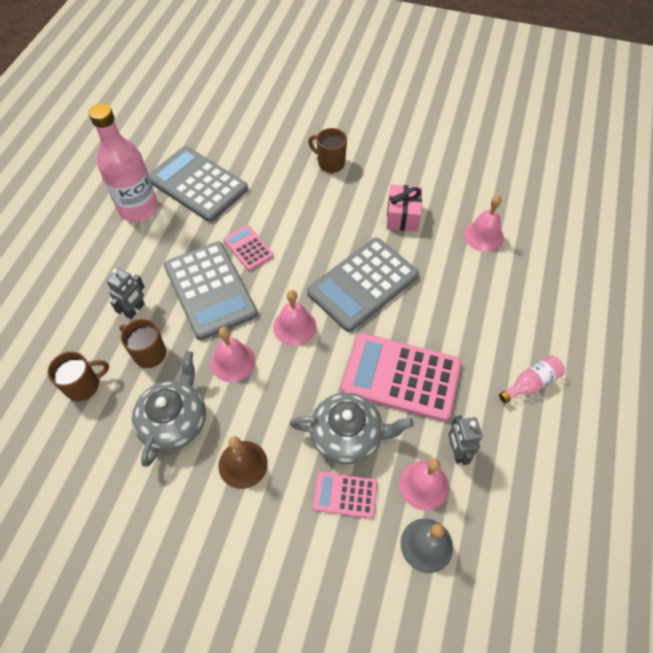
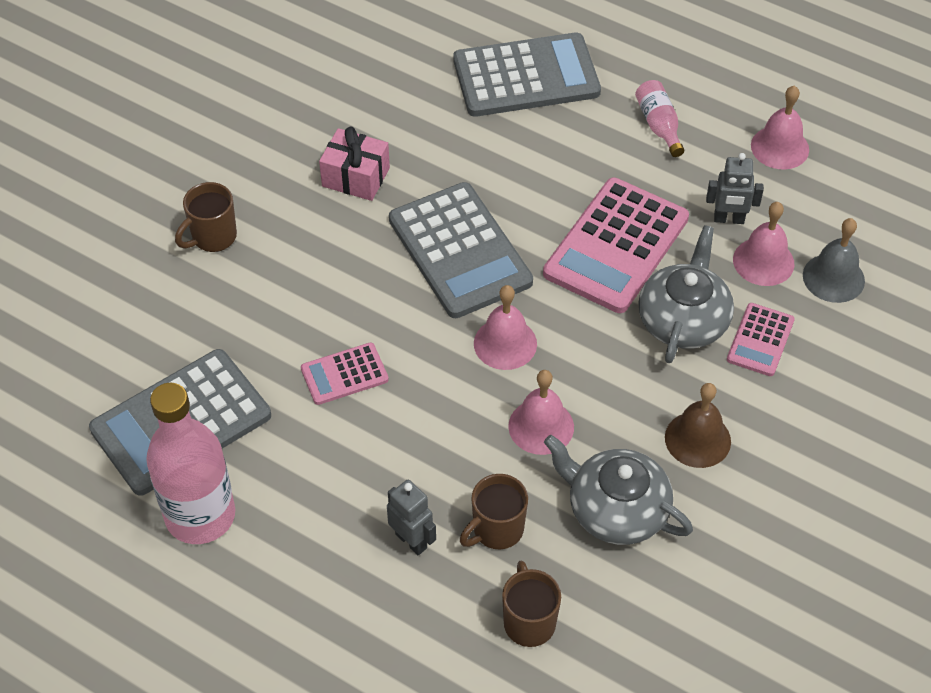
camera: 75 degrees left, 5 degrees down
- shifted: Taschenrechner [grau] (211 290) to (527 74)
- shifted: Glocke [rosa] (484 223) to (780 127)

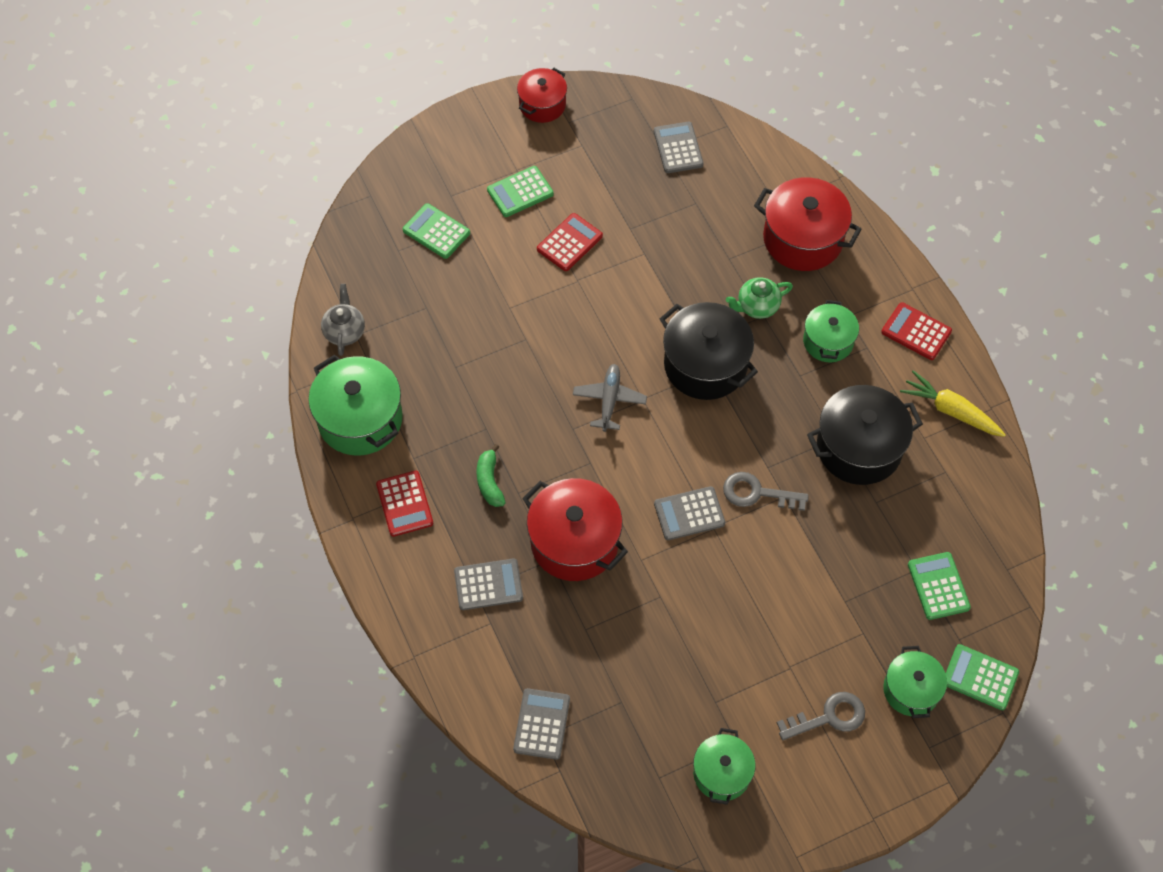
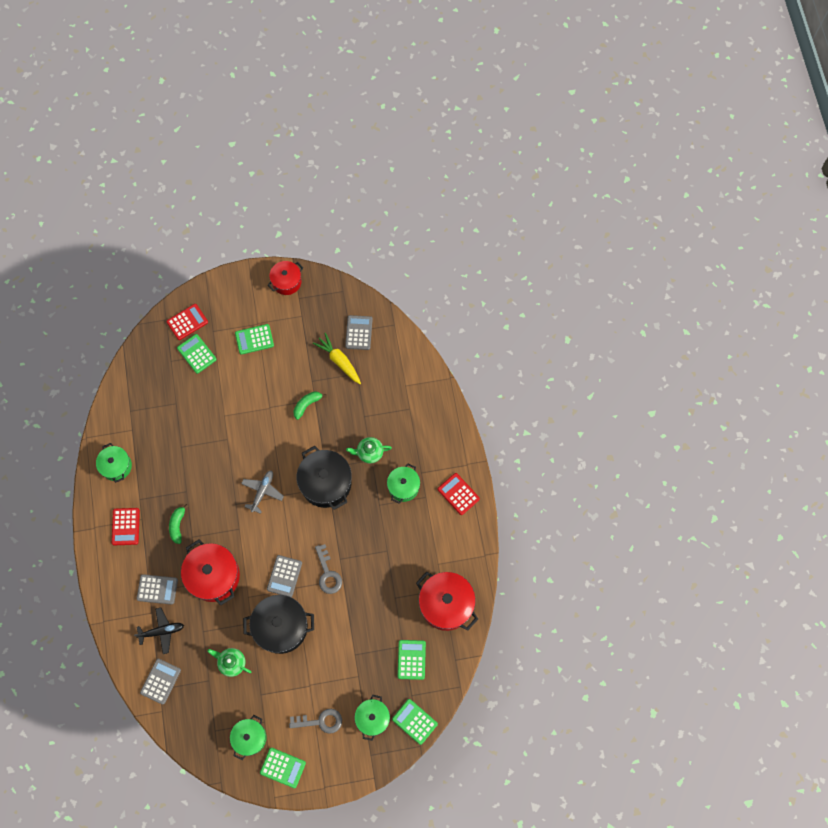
camera: 15 degrees right, 10 degrees up
- scaled: Kochtopf [grün] (355 405) = (114 463) x0.61
- gone: Teekanne [grau] (343 320)
- shifted: Taschenrechner [rot] (570 242) to (187 322)
- rotated: Taschenrechner [grau] (689 513) = (284 576) 75 degrees counterclockwise
- rotated: Schlüssel [grau] (766 491) = (328 569) 135 degrees counterclockwise
- shifted: Kochtopf [rot] (808 224) to (447 601)
- shifted: Kochtopf [schwarz] (865 435) to (278 624)
- shifted: Karotte [gelb] (953 403) to (337 358)
- new: Flugzeug [schwarz] (159 630)
- new: Teekanne [grün] (229 662)
- new: Taschenrechner [grün] (283 768)
- new: Banane [grün] (310 405)

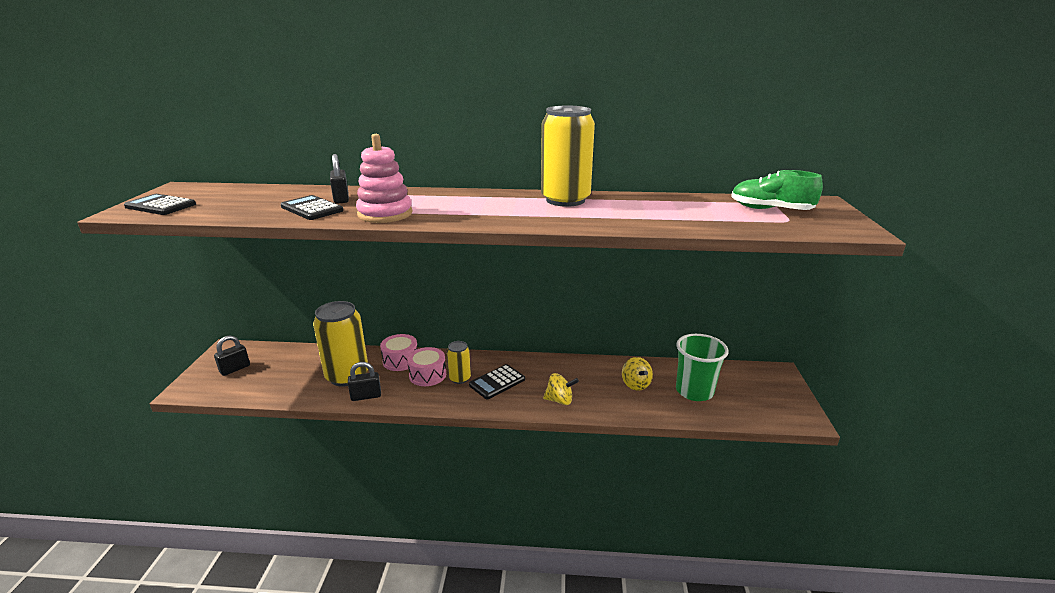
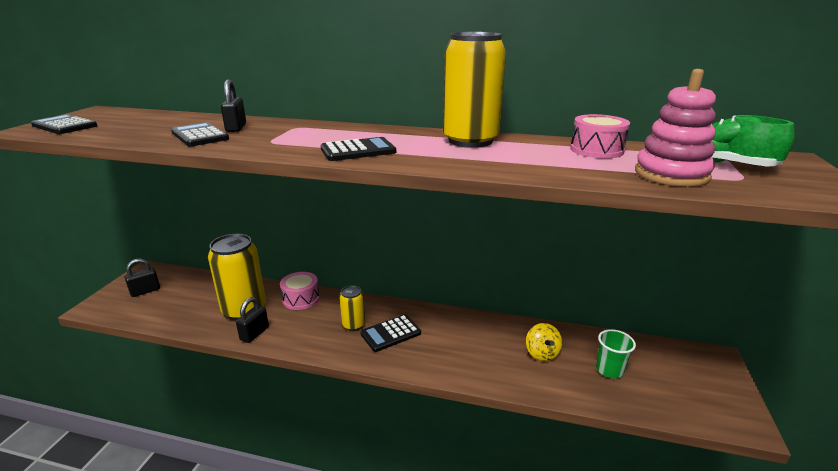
camera: 10 degrees right, 0 degrees up
- rotated: Vorhängeschloss [schwarz] (364 381) = (252 320) 60 degrees counterclockwise
- shifted: Stapelspielzeug [rosa] (384 178) to (675 128)
- shifted: Trommel [rosa] (426 366) to (600 136)
- gone: Kreisel [gelb] (561 389)
- scaled: Becher [grün] (702 367) = (616 353) x0.62
- new: Taschenrechner [schwarz] (358 149)

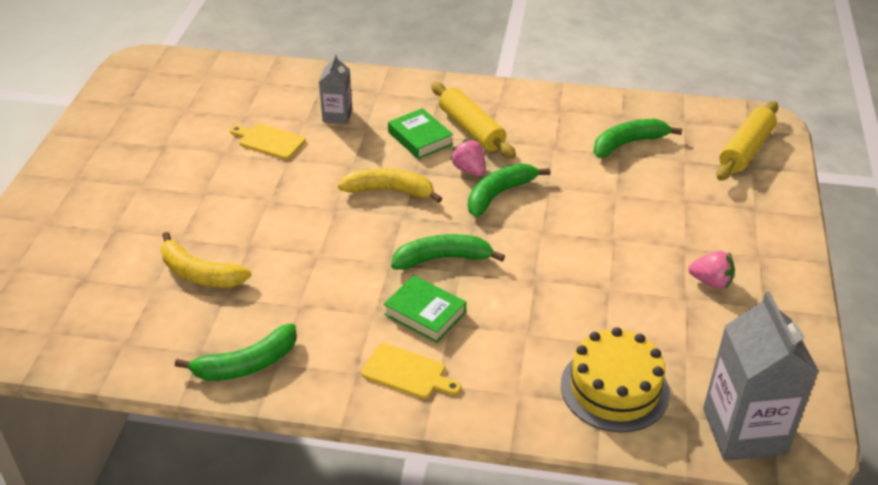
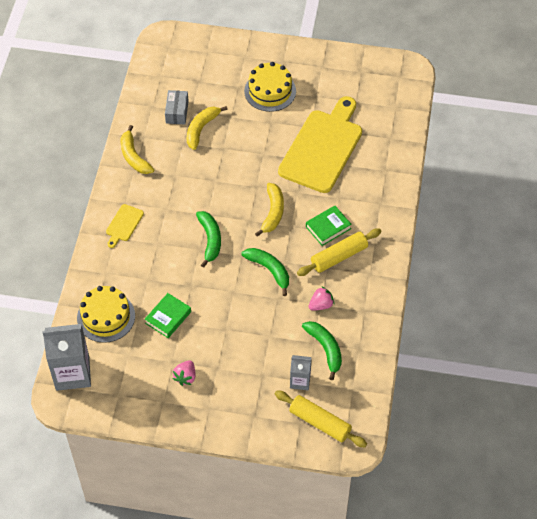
camera: 90 degrees right, 15 degrees up
- repainted: Banane [grün] (236 352) to Banane [gelb] (137 149)
- scaled: Schneidebrett [gelb] (268 141) = (320 144) x2.39
- shifted: Getränkekarton [grau] (335 89) to (301 372)
- shifted: Buch [grün] (424 309) to (168 315)
- shifted: Erdbeere [rosa] (467 157) to (321 298)
- new: Schachtel [grau] (177 107)
- new: Kuchen [gelb] (270 87)

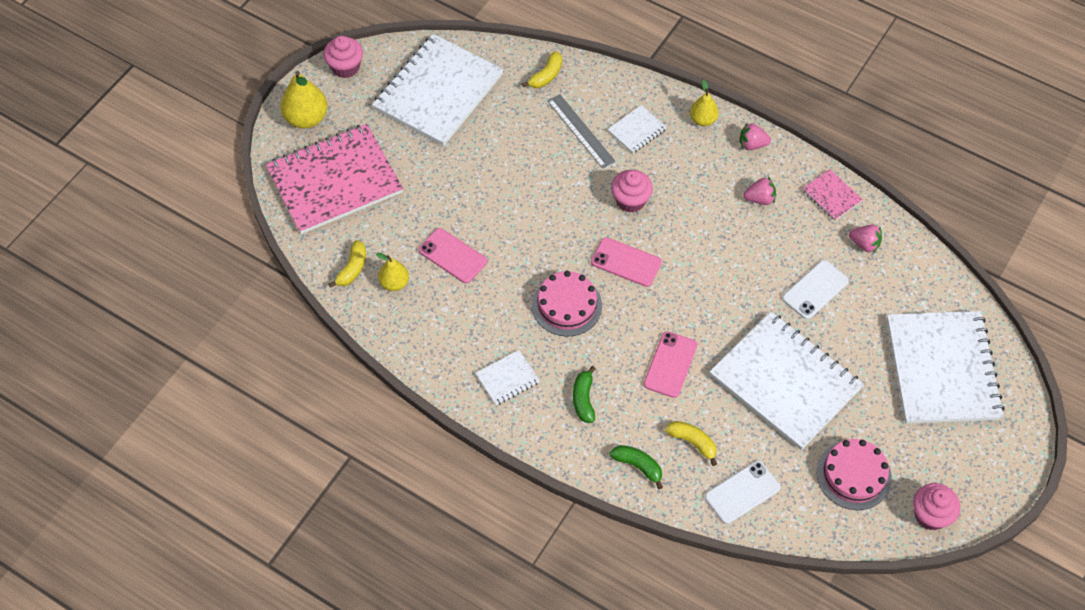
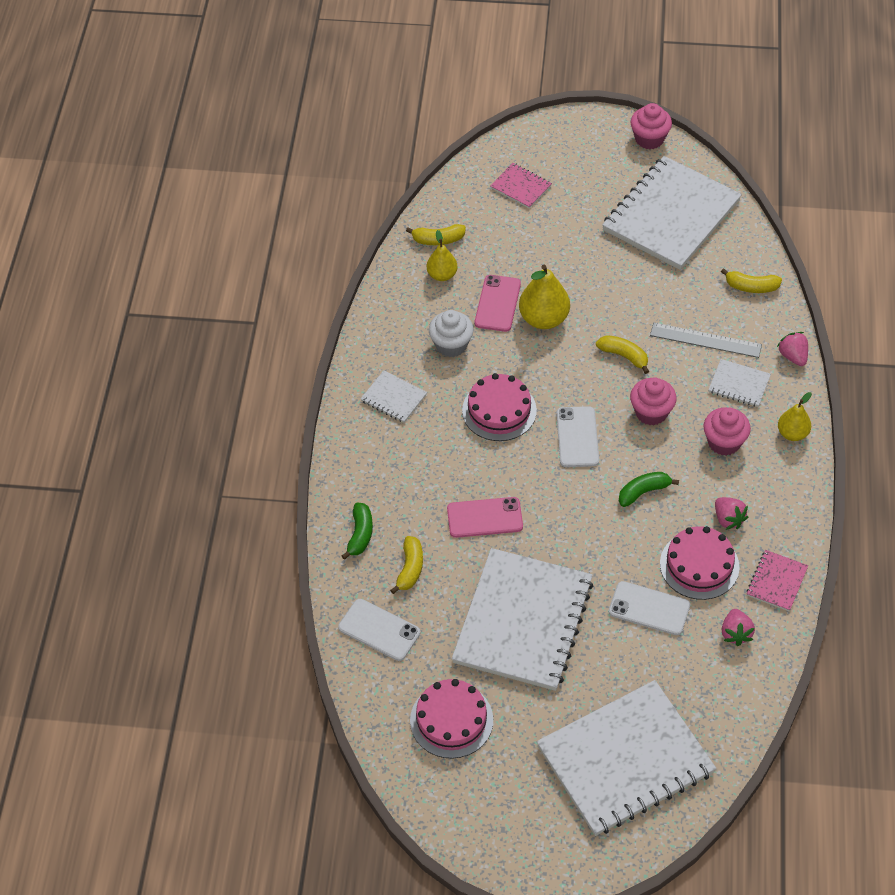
camera: 65 degrees right, 5 degrees down
- scaled: Notizbuch [rosa] (334 179) = (521 186) x0.43
- shifted: Birne [gelb] (304 100) to (544 297)
- rotated: Notizbuch [weiß] (438 90) = (672 213) 60 degrees counterclockwise
- rotated: Lineal [grau] (581 131) = (706 340) 75 degrees clockwise
- shifted: Banane [grün] (584 394) to (649 489)
- repainted: Handy [rosa] (626 262) to Handy [weiß] (577 436)
- shifted: Erdbeere [rosa] (755 136) to (792 349)
- shifted: Muffin [rosa] (936 506) to (727 431)
- new: Muffin [weiß] (451 333)
- new: Banane [gelb] (622 354)
- new: Kuchen [rosa] (699 563)

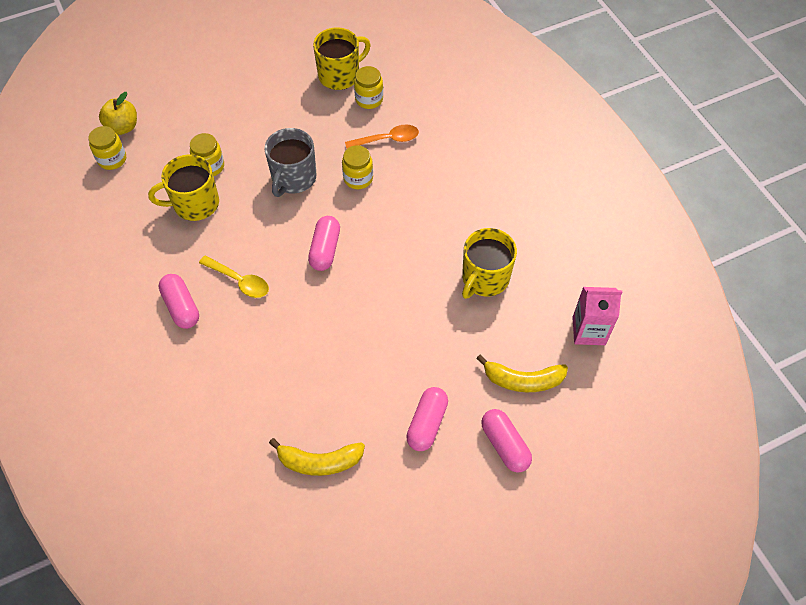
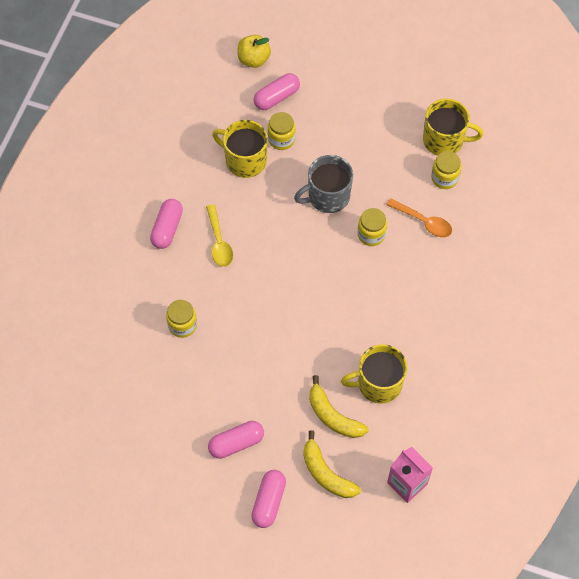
camera: 45 degrees right, 5 degrees up
- shifted: Einmachglas [gelb] (107 148) to (181 319)
- shifted: Banane [gelb] (317 457) to (339 406)
- shifted: Kapsel [rosa] (324 243) to (277 91)

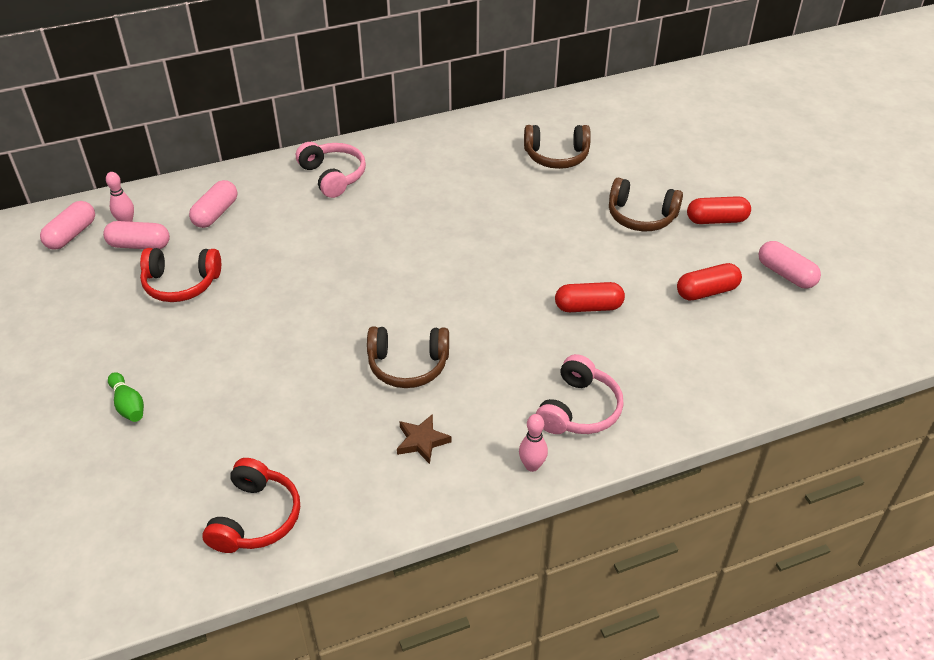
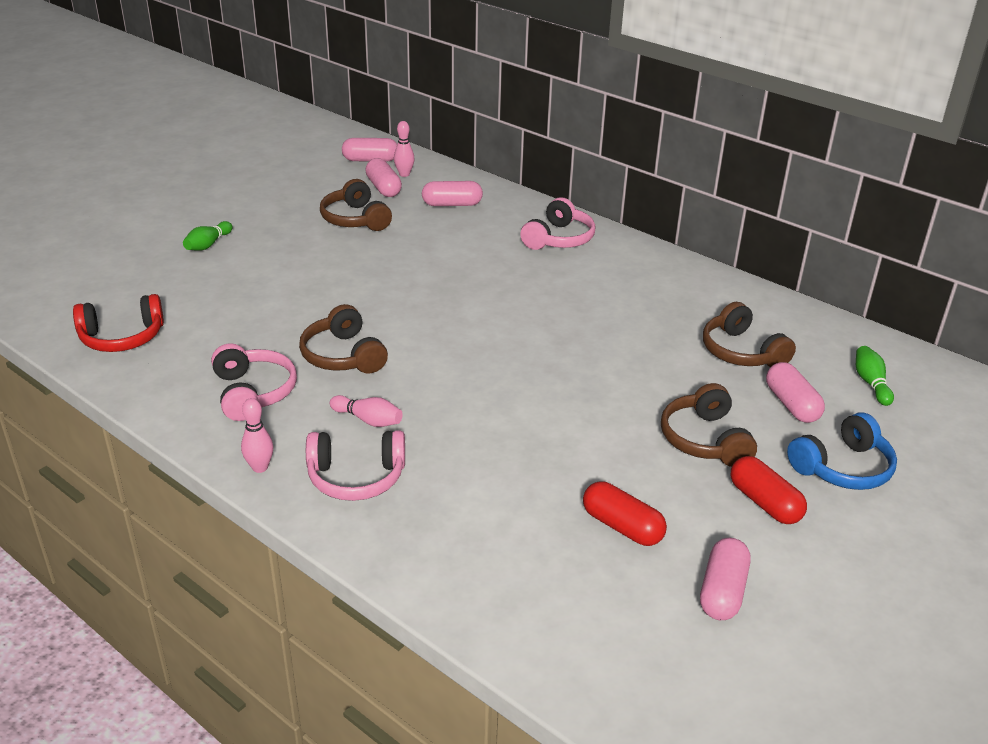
camera: 60 degrees right, 10 degrees down
- repainted: Kopfhörer [rot] (180 275) to Kopfhörer [braun] (356 205)
- swapped: Stern [braun] (424 439) to Kopfhörer [rosa] (254 382)
- gone: Kapsel [rot] (590 297)
- new: Bowlingkegel [rosa] (366 411)
- new: Kapsel [rosa] (795 392)
- new: Kopfhörer [blau] (842 451)
- new: Bowlingkegel [grün] (875 376)

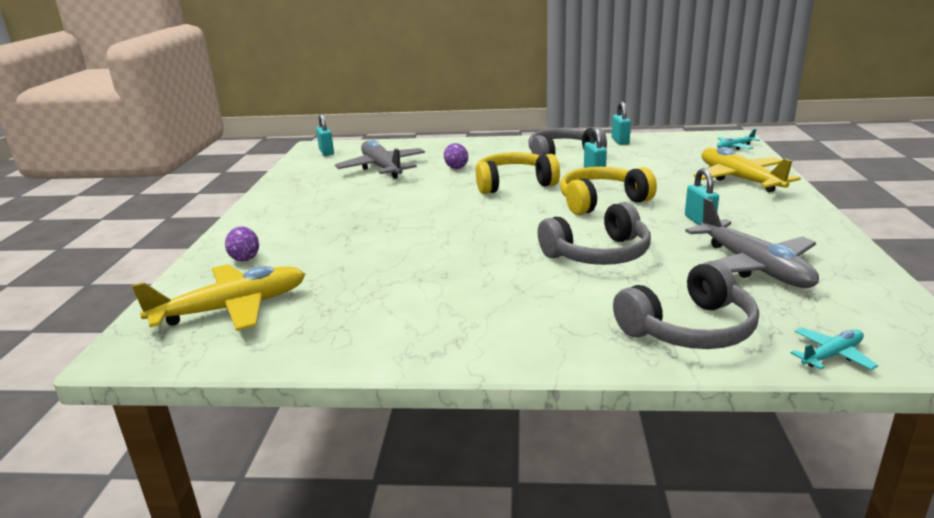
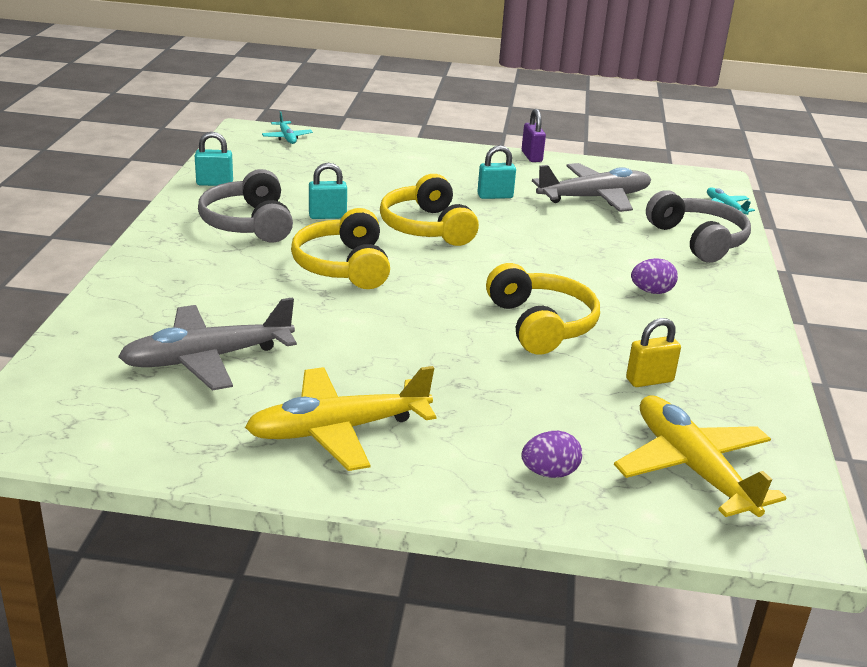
camera: 90 degrees left, 5 degrees up
- gone: Vorhängeschloss [türkis] (325 135)
- shifted: Ei [lila] (456 156) to (654 276)
- gone: Kopfhörer [grau] (594 233)
- shifted: Flugzeug [gelb] (747 169) to (340 418)
- new: Kopfhörer [gelb] (543 309)
- new: Vorhängeschloss [lila] (534 135)
- new: Vorhängeschloss [gelb] (653 352)

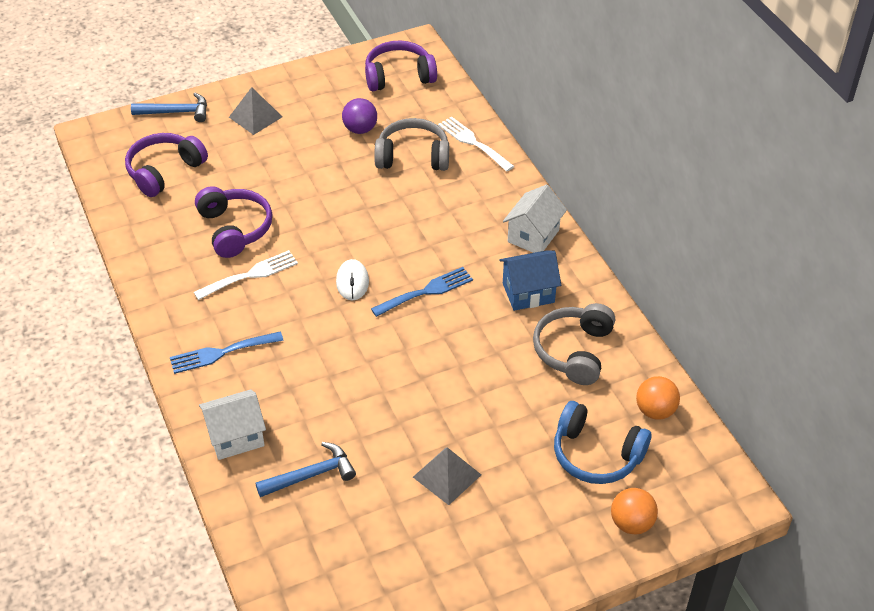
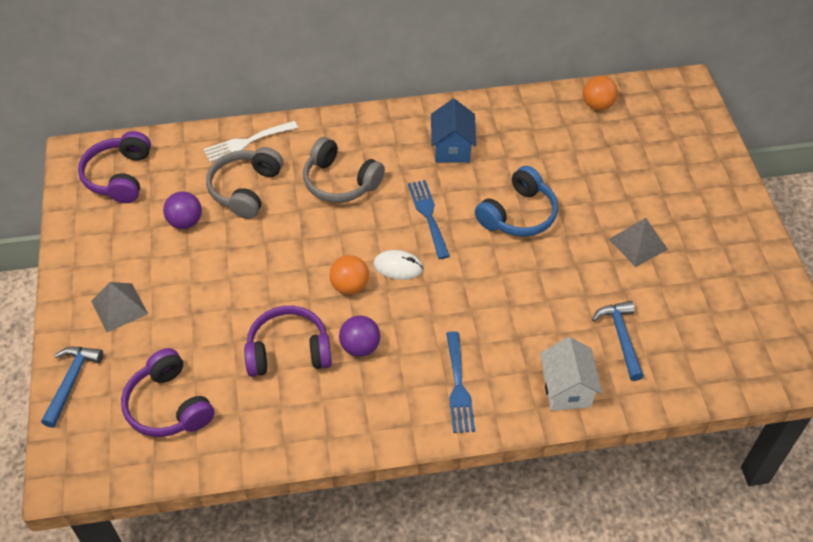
camera: 75 degrees left, 5 degrees up
- swapped: Gabel [weiß] (246 275) to Ball [lila] (359 336)
- gone: Haus [weiß] (535 218)
- shifted: Kopfhörer [grau] (574 344) to (344 170)
- shifted: Kopfhörer [blau] (602 442) to (516 201)
- shifted: Ball [orange] (634 511) to (349 275)

